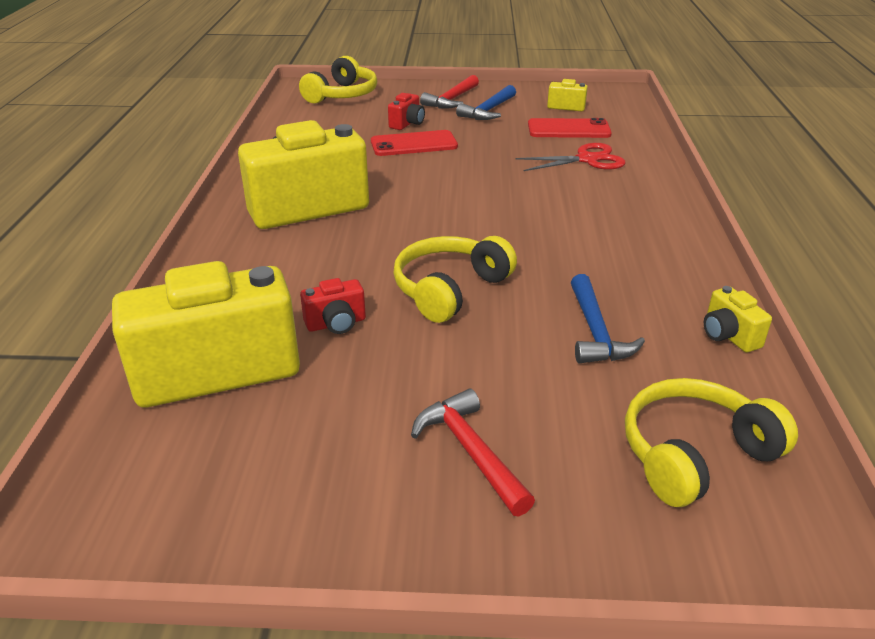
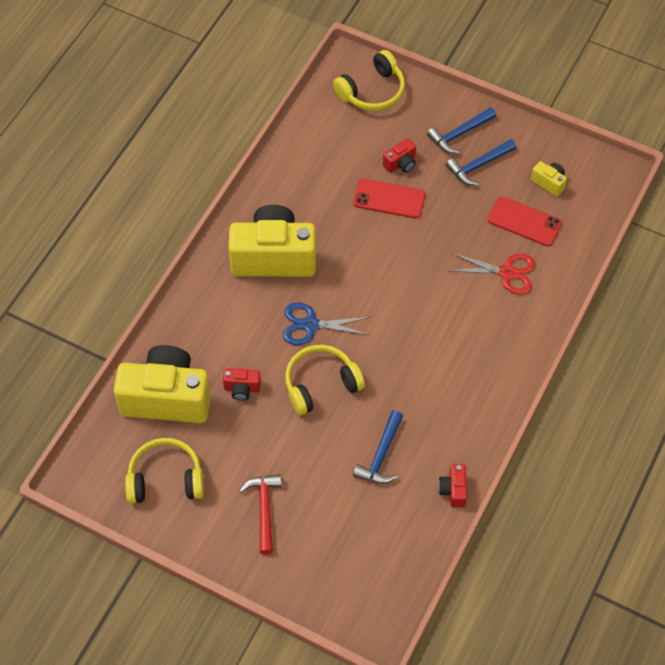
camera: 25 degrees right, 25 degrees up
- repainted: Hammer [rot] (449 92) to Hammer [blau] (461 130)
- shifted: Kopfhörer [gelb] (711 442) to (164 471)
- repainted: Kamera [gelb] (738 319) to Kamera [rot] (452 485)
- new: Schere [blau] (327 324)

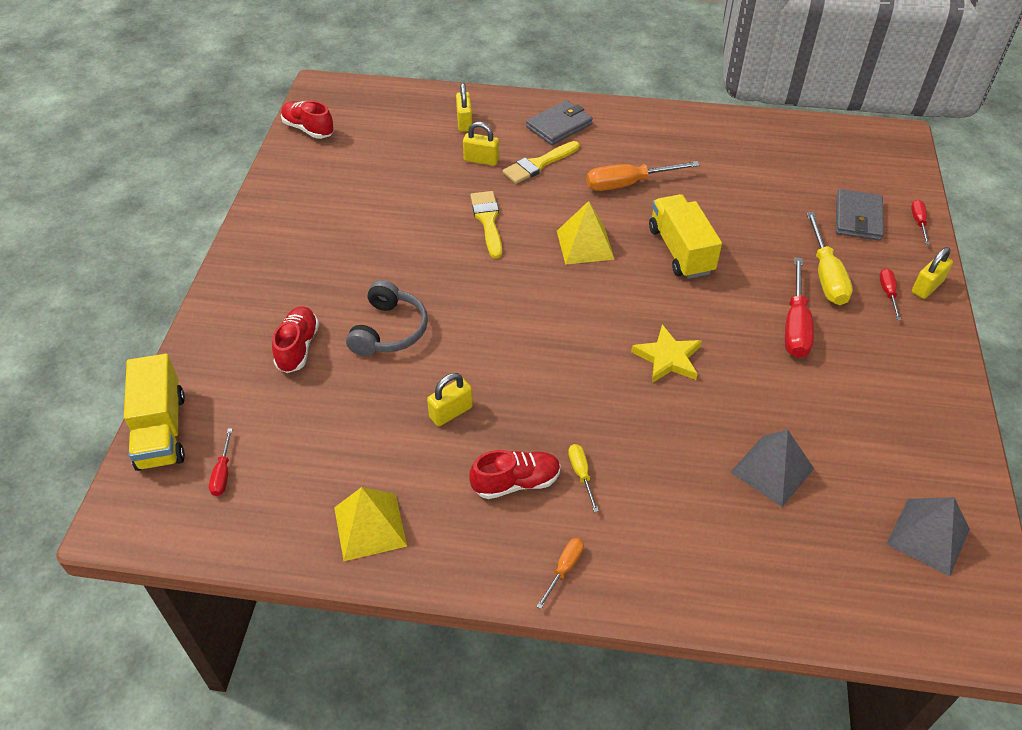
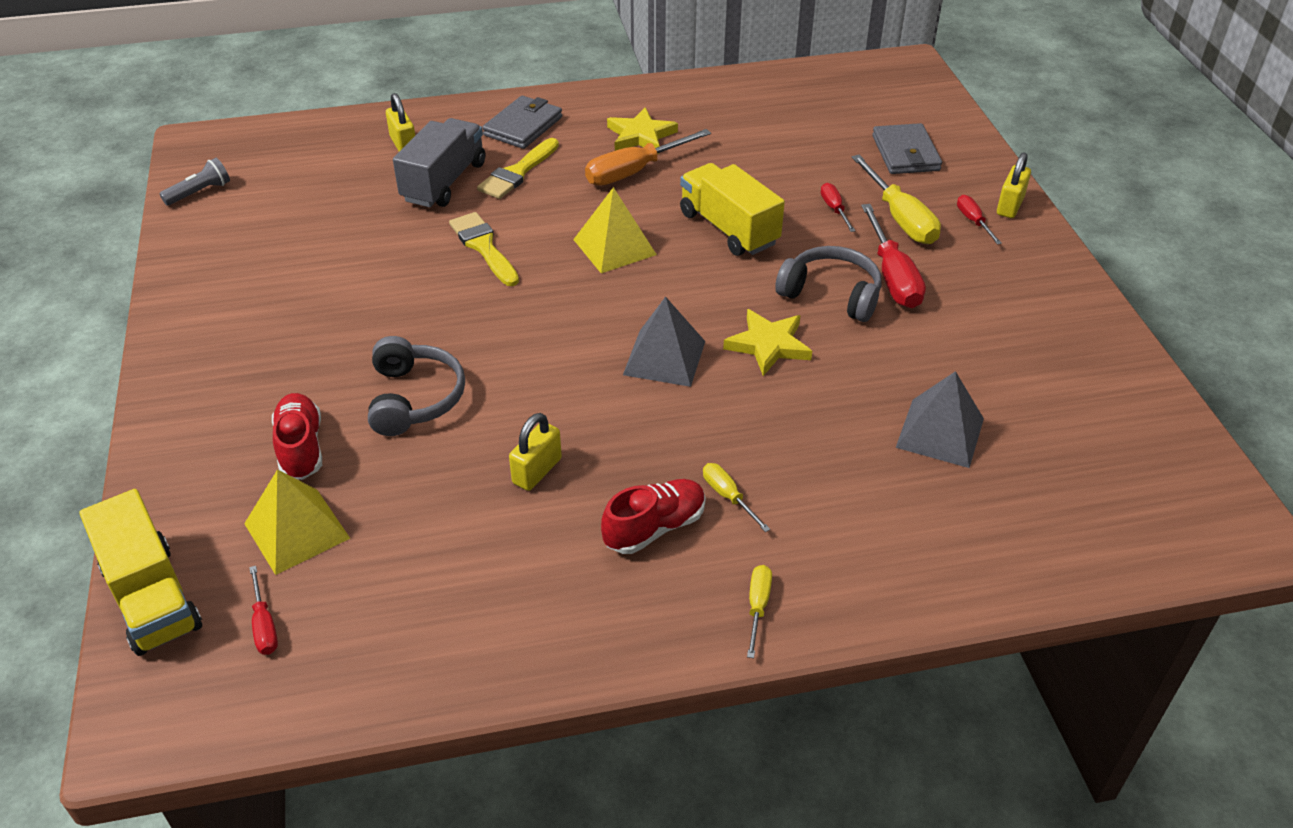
camera: 20 degrees left, 5 degrees down
- swapped: Schuh [rot] (307 120) to Taschenlampe [grau] (194 181)
- shifted: Pyramide [gelb] (370 524) to (297 522)
- swapped: Vorhängeschloss [gelb] (481 144) to Lastwagen [grau] (439 162)
- repainted: Schraubenzieher [orange] (560 573) to Schraubenzieher [gelb] (759 611)
- shifted: Pyramide [grau] (928 536) to (664 342)
- shifted: Schraubenzieher [rot] (920 222) to (838 207)
- new: Stern [gelb] (642 130)
- new: Kopfhörer [grau] (828 284)

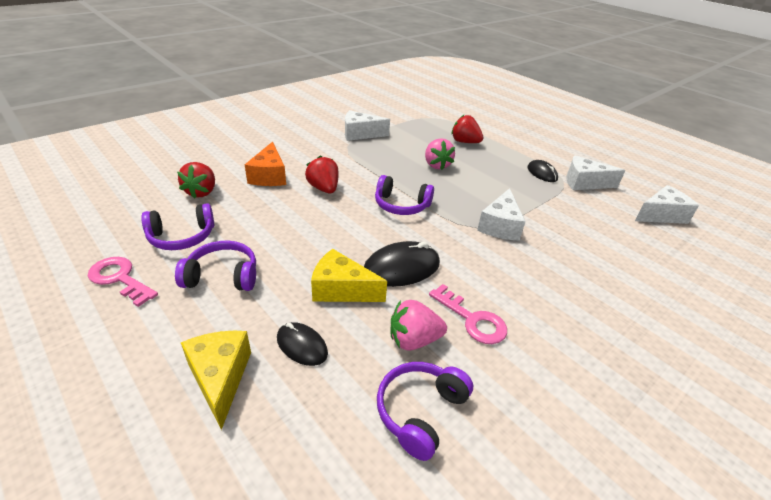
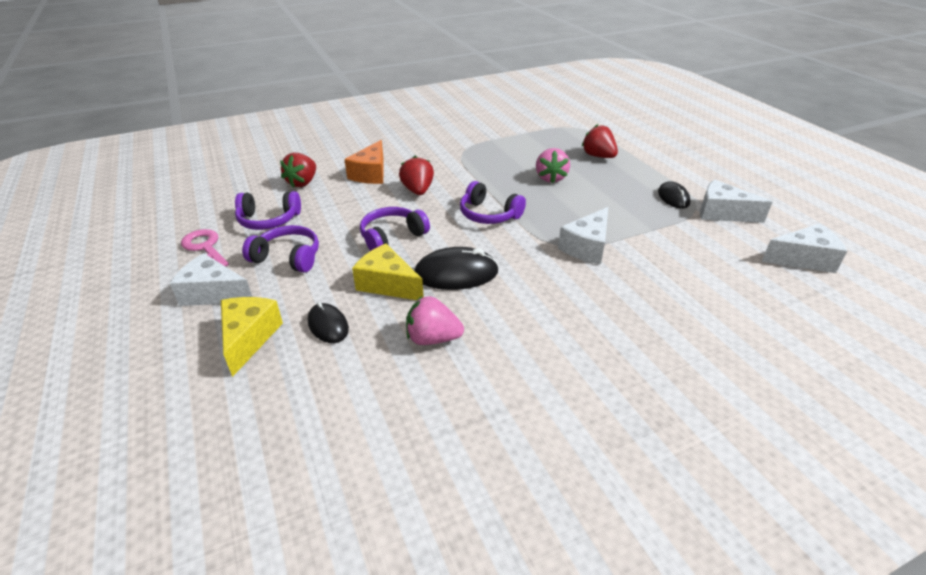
camera: 20 degrees right, 0 degrees up
- shifted: Käse [weiß] (367 125) to (211 279)
- shifted: Kopfhörer [lila] (425 411) to (395 229)
- gone: Schlüssel [rosa] (468 314)

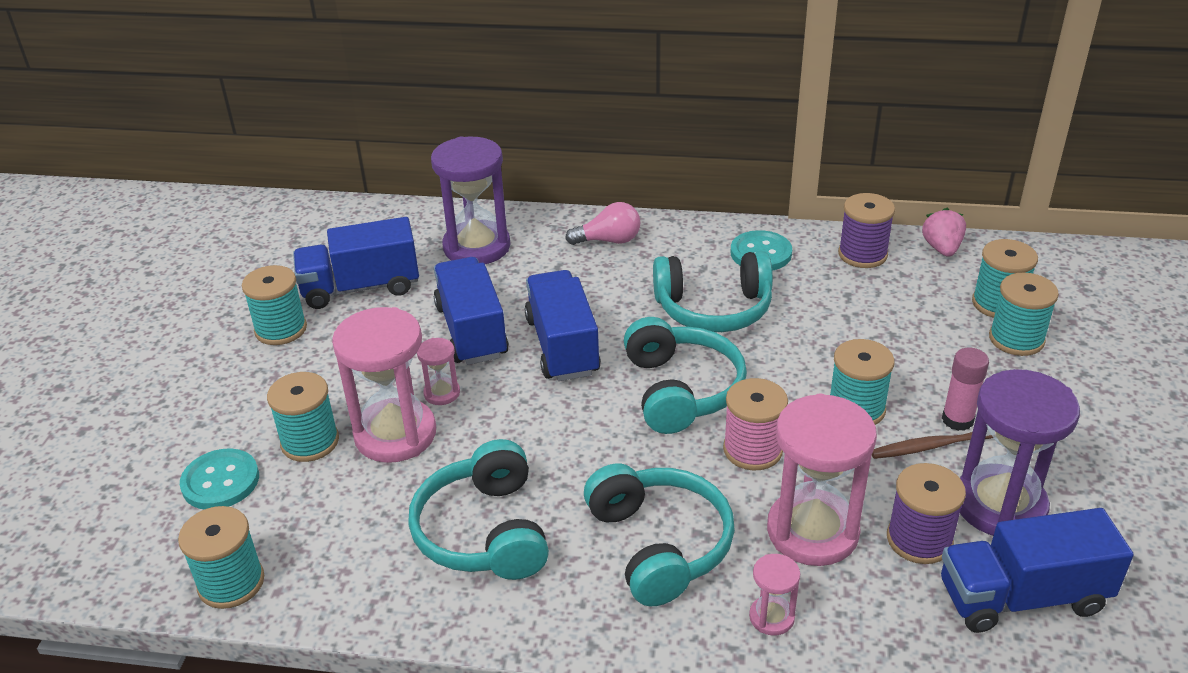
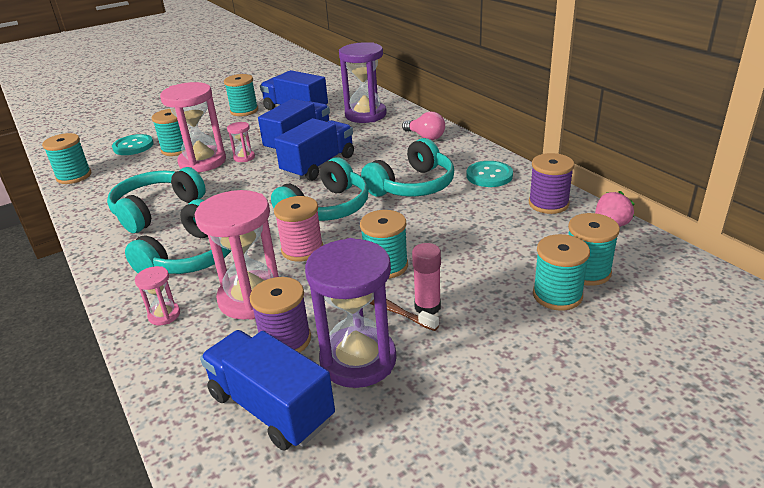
camera: 50 degrees right, 5 degrees down
- rotated: Kopfhörer [türkis] (713 291) = (407 167) 90 degrees counterclockwise

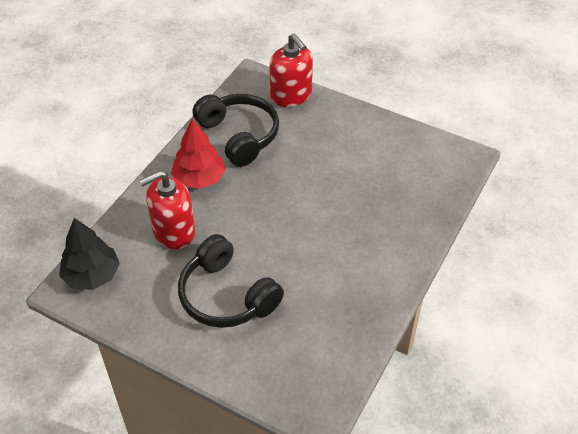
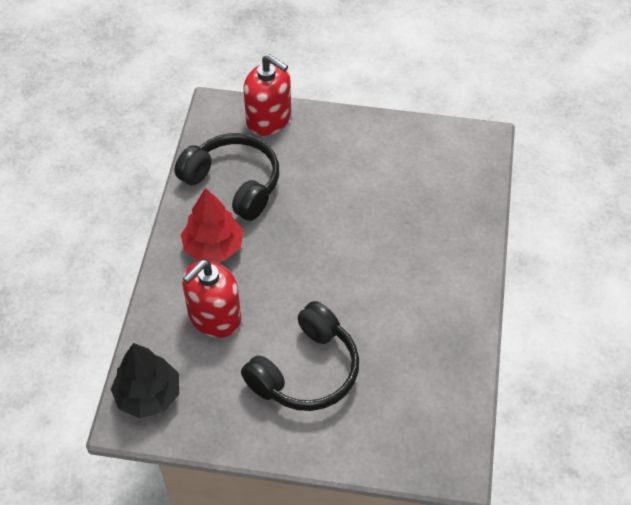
camera: 20 degrees left, 5 degrees up
- rotated: Kopfhörer [schwarz] (231 281) = (300 356) 75 degrees counterclockwise

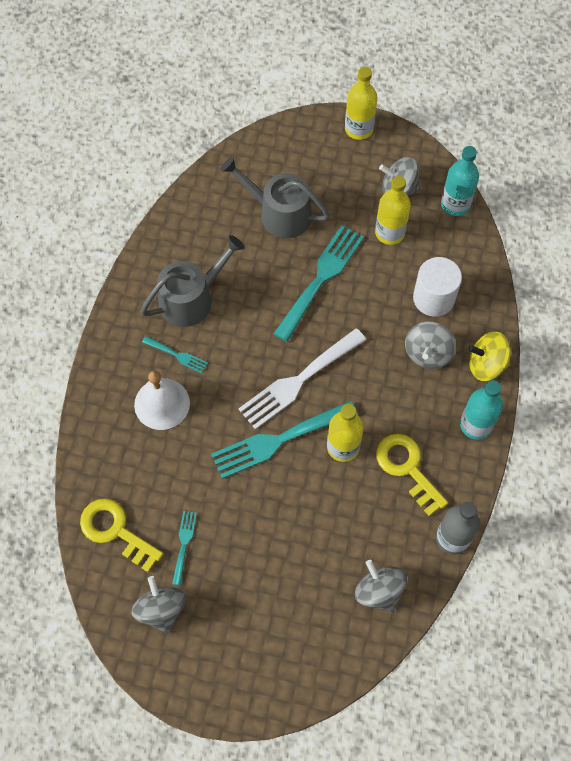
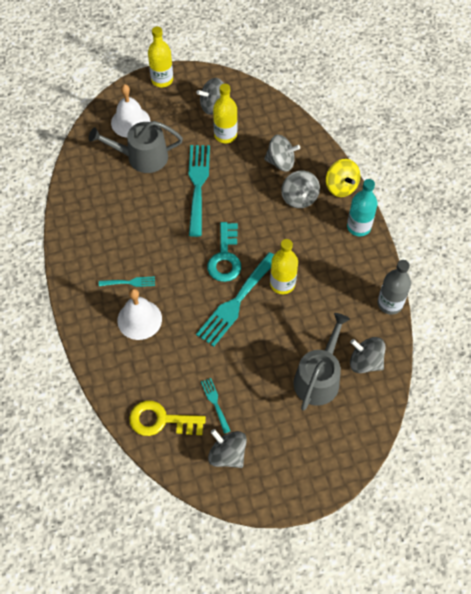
camera: 30 degrees left, 5 degrees down
- shifted: Gießkanne [grau] (192 281) to (321 362)
- swapped: Gabel [weiß] (302 378) to Schlüssel [türkis] (224 252)
- gone: Schlüssel [gelb] (412 475)
- swapped: Vollzylinder [weiß] (437 287) to Kreisel [grau] (282 153)
- gone: Flasche [türkis] (460 181)
- rotated: Kreisel [gelb] (489 356) = (343 178) 90 degrees counterclockwise
- new: Glocke [weiß] (130 111)

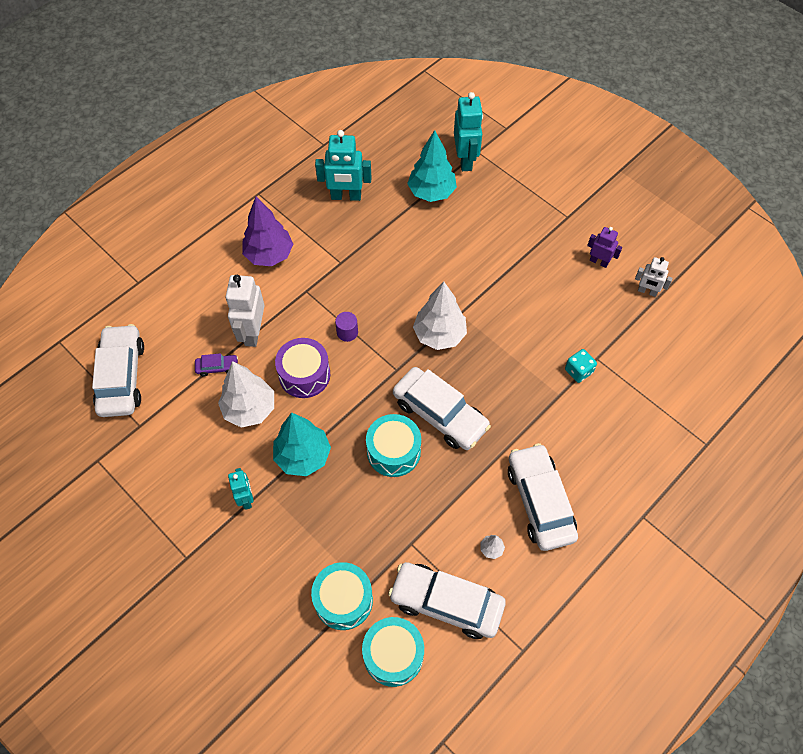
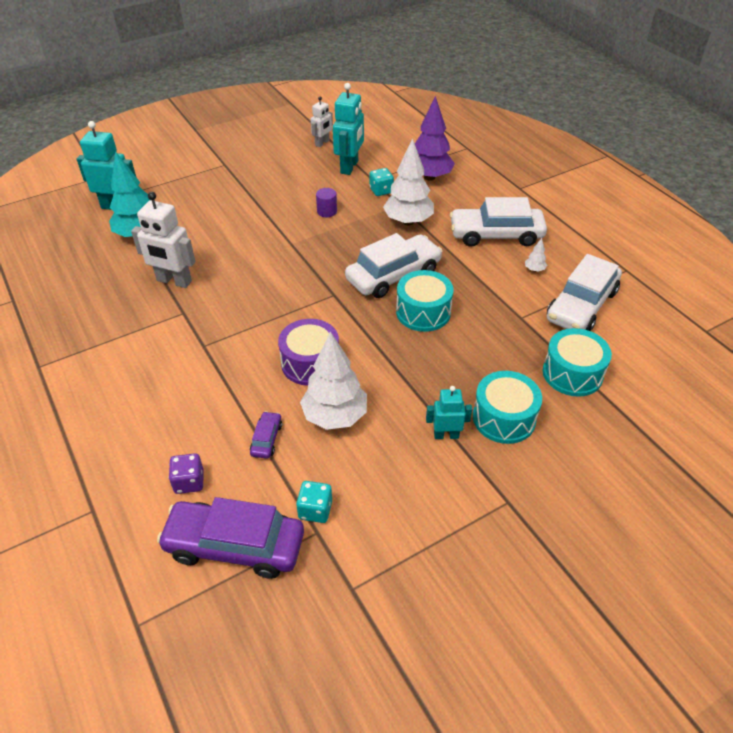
camera: 75 degrees left, 15 degrees down
- repainted: Auto [weiß] (118 370) to Auto [lila] (230 538)
- shifted: Roboter [weiß] (245 311) to (163 240)
- shifted: Baum [lila] (267 231) to (435 138)
- gone: Baum [türkis] (302 444)
- shifted: Roboter [türkis] (343 165) to (348 129)
- shifted: Vollzylinder [lila] (346 327) to (326 202)
- shifted: Trommel [türkis] (393 652) to (507 407)
- shifted: Baum [weiß] (440 316) to (408 181)
- gone: Roboter [lila] (604 247)
- new: Spielwürfel [lila] (186 473)
- new: Spielwürfel [türkis] (314 502)

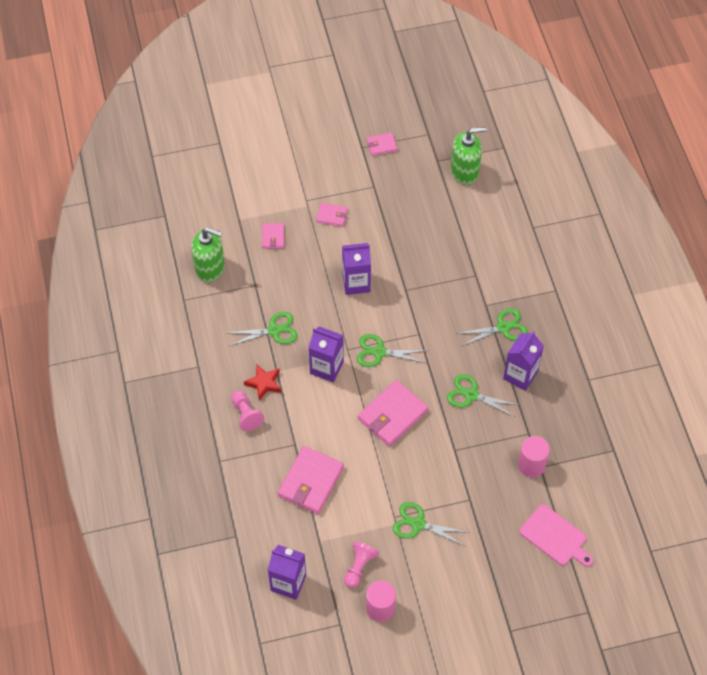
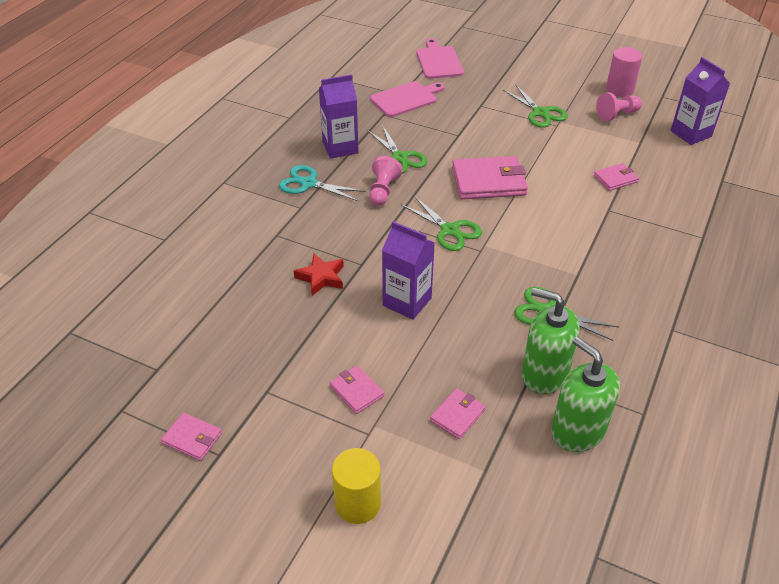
camera: 140 degrees left, 15 degrees down
- shifted: Bauer [rosa] (247 410) to (386 181)
- shifted: Stern [rot] (262 382) to (319 275)
- scaled: Geldbörse [rosa] (311 480) = (616 177) x0.52
- gone: Getränkekarton [lila] (326 354)
- shifted: Seifenspender [grün] (469 156) to (551 340)
- repainted: Schere [grün] (492 327) to Schere [türkis] (322 183)
- swapped: Vollzylinder [rosa] (534 456) to Schneidebrett [rosa] (407 99)
- new: Vollzylinder [gelb] (356 486)

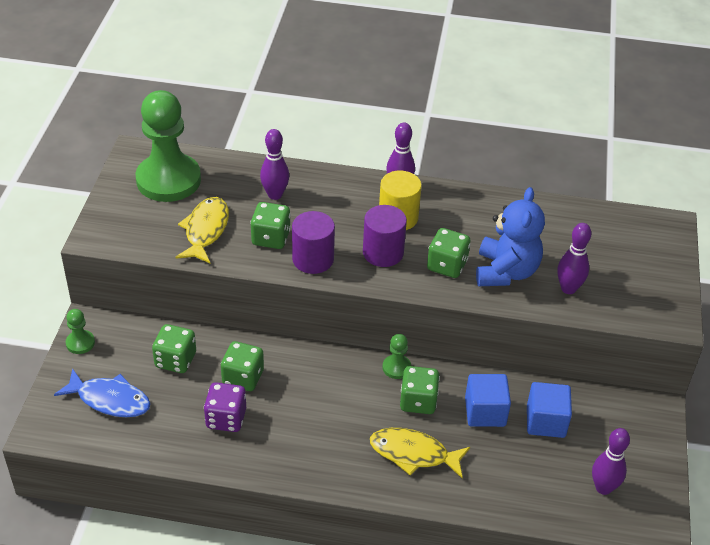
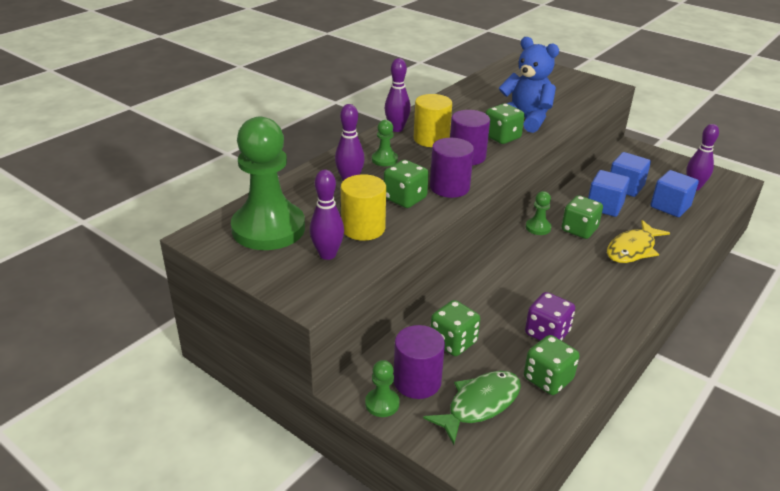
camera: 60 degrees left, 10 degrees down
- repainted: Fisch [blau] (102 392) to Fisch [grün] (472 408)
- swapped: Fisch [gelb] (202 230) to Vollzylinder [gelb] (363 207)
- shifted: Spielwürfel [grün] (242 366) to (552 365)
- shifted: Bowlingkegel [lila] (574 258) to (327 215)
- new: Bauer [grün] (385 143)
- new: Vollzylinder [lila] (419 362)
- new: Kubus [blau] (675 193)

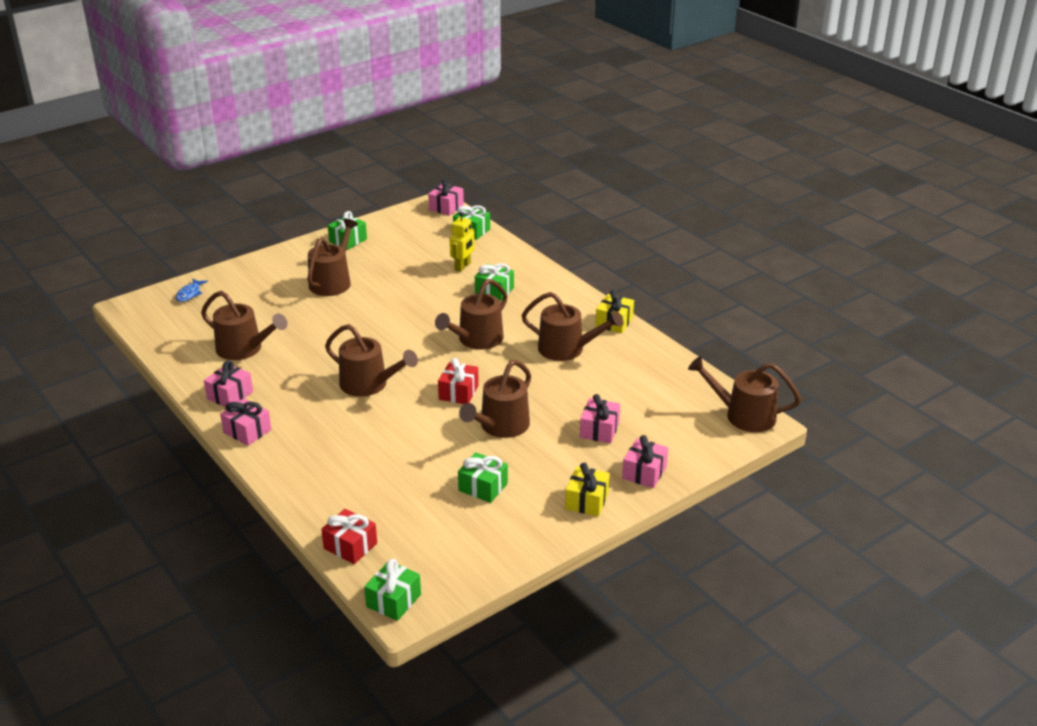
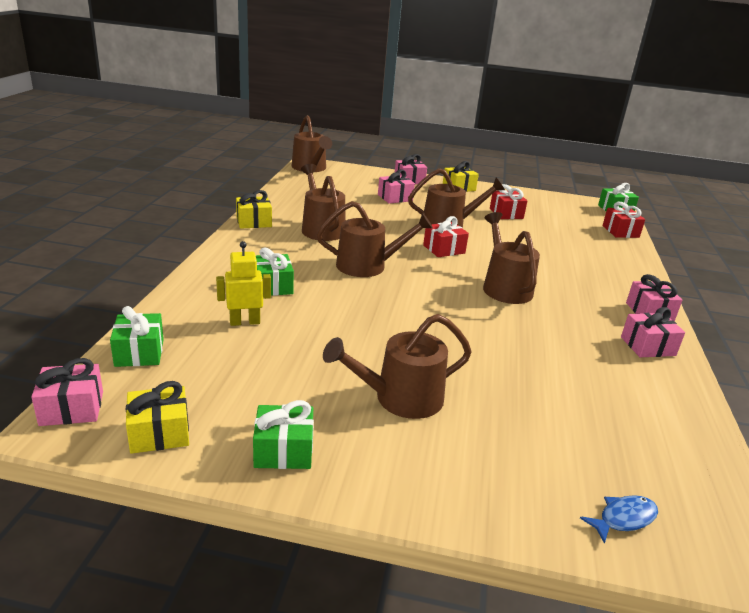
camera: 135 degrees left, 5 degrees down
- gone: Gießkanne [braun] (244 325)
- repainted: Geschenk [grün] (483 477) to Geschenk [rot] (508 201)
- new: Geschenk [gelb] (157 417)

